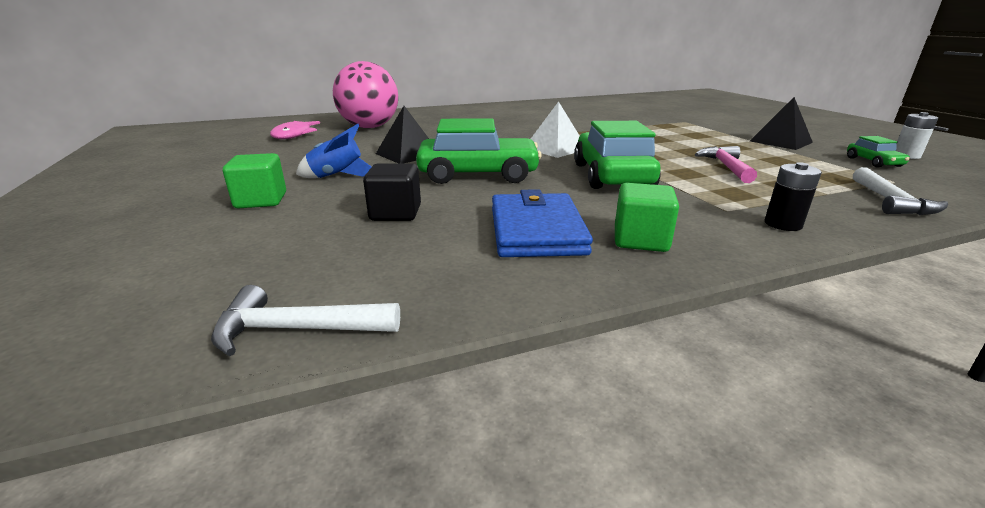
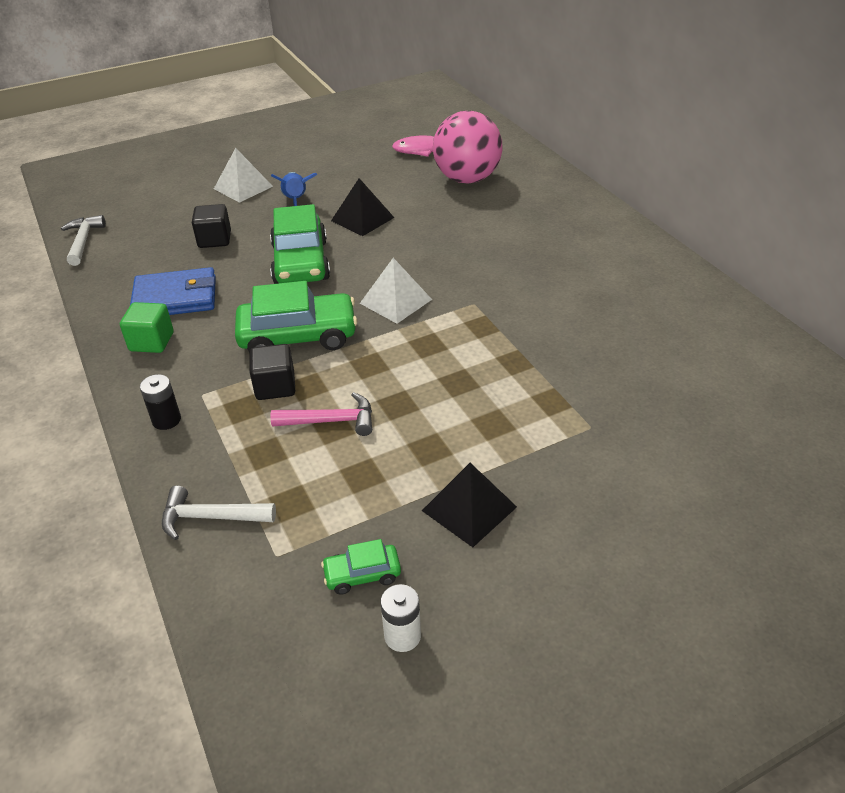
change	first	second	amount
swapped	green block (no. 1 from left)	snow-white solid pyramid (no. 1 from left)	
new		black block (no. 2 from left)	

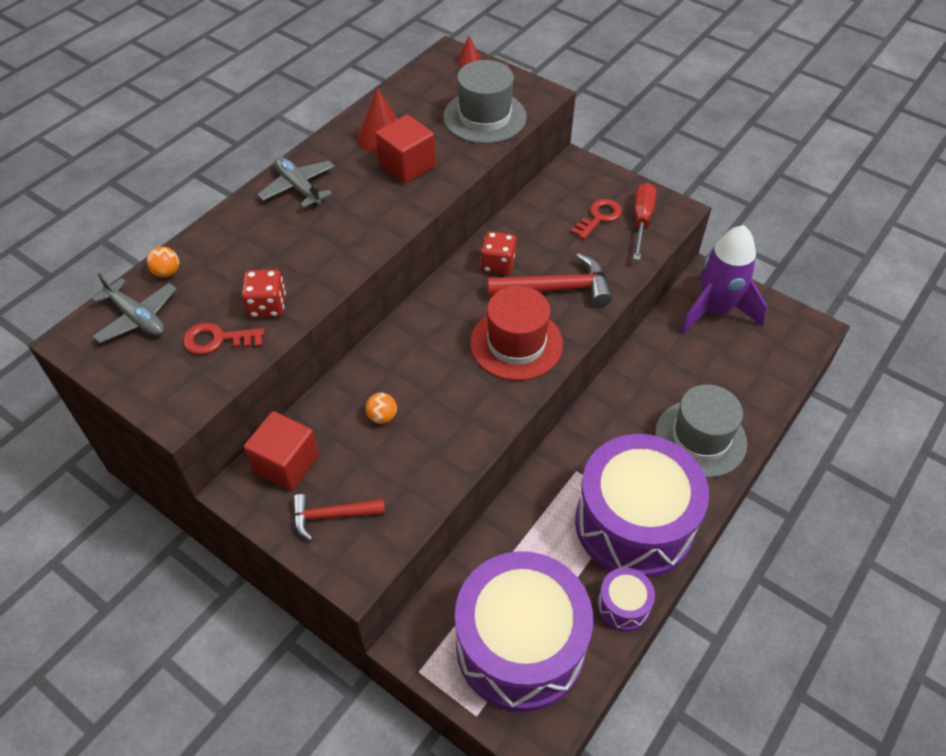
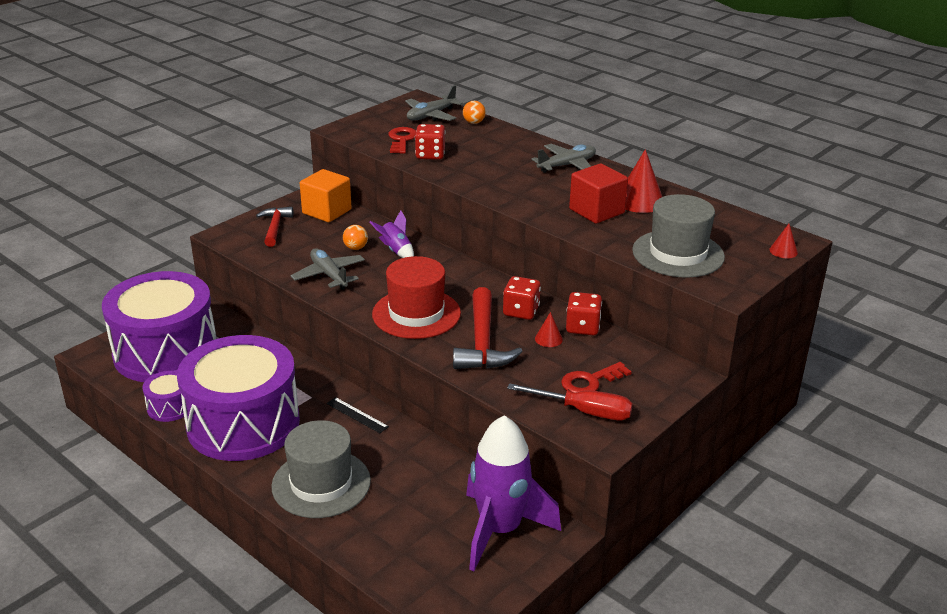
change	first	second	amount
new		ash-grey plane (no. 1 from left)	
repainted	scarlet block (no. 1 from left)	orange-coloured block	
new		black ruler	
new		royal purple rocket (no. 1 from left)	
new		scarlet cone shape (no. 1 from left)	
rotated	scarlet door key (no. 2 from left)		105 degrees clockwise
new		scarlet game die (no. 3 from left)	

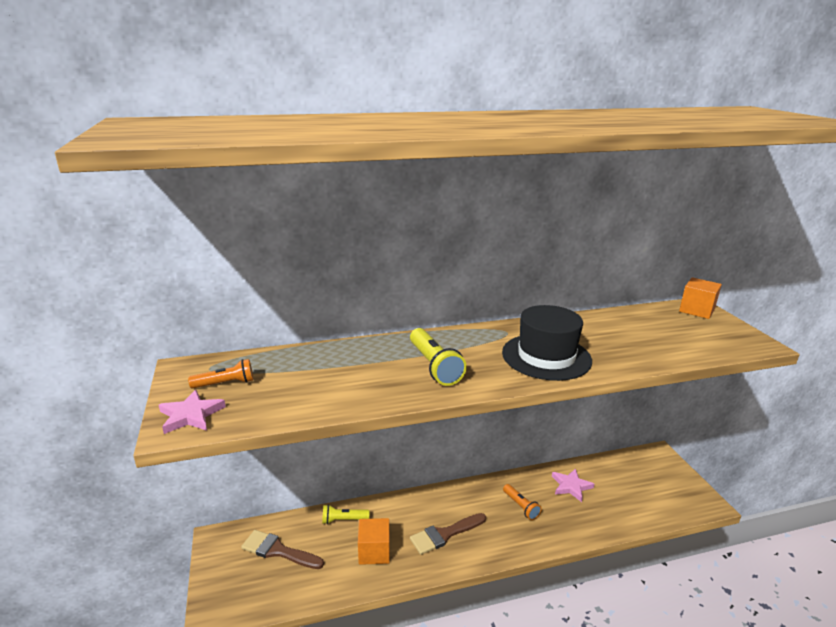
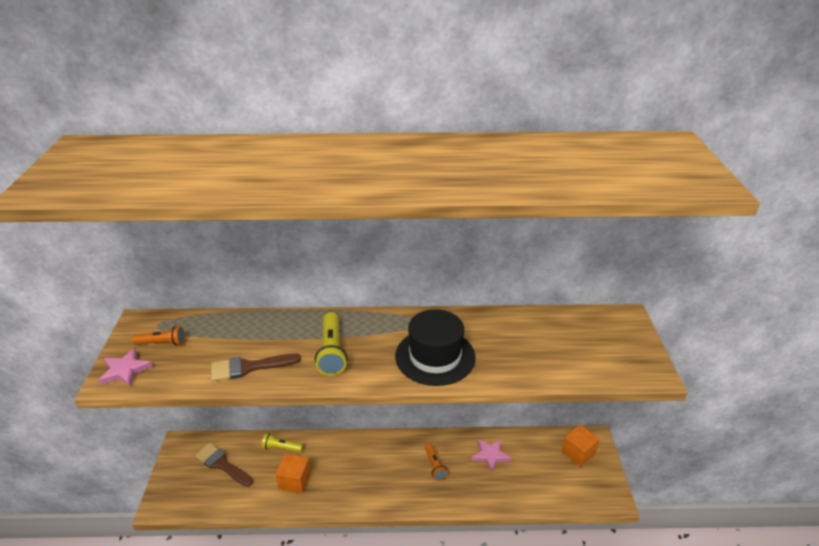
change	first	second	amount
shifted	dark brown paintbrush (no. 2 from left)		
shifted	orange-coloured block (no. 2 from left)		

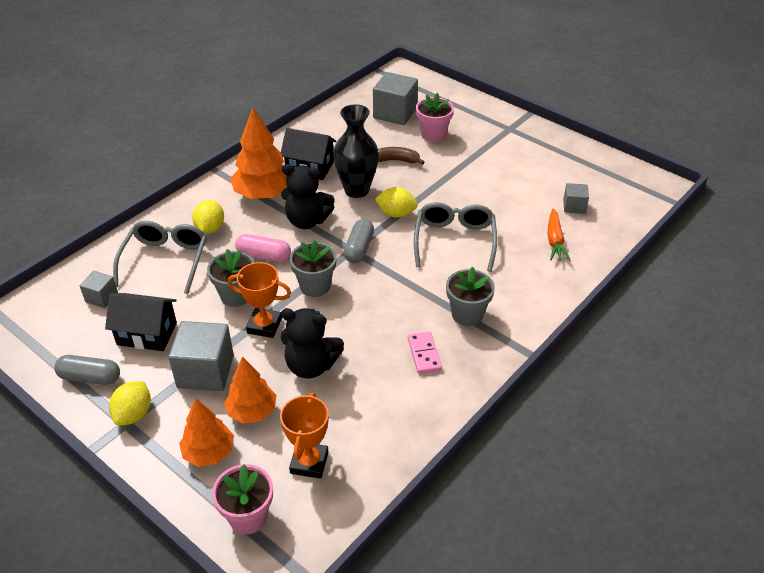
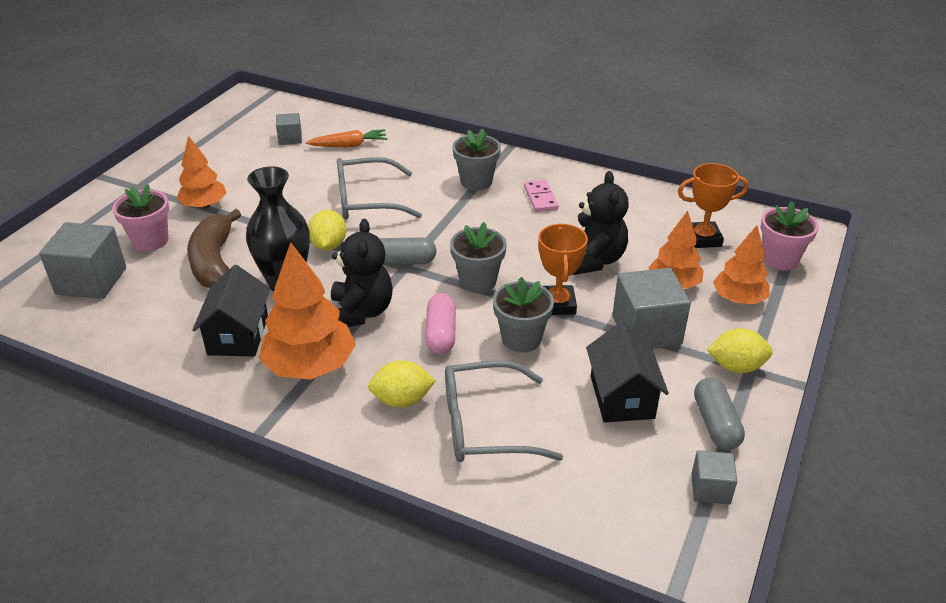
change	first	second	amount
new		orange-coloured toy tree (no. 1 from left)	
scaled	dark brown toy banana		x1.65
rotated	pink domino		75 degrees counterclockwise
shifted	ash-grey block (no. 1 from left in the first image)	ash-grey block (no. 4 from left)	

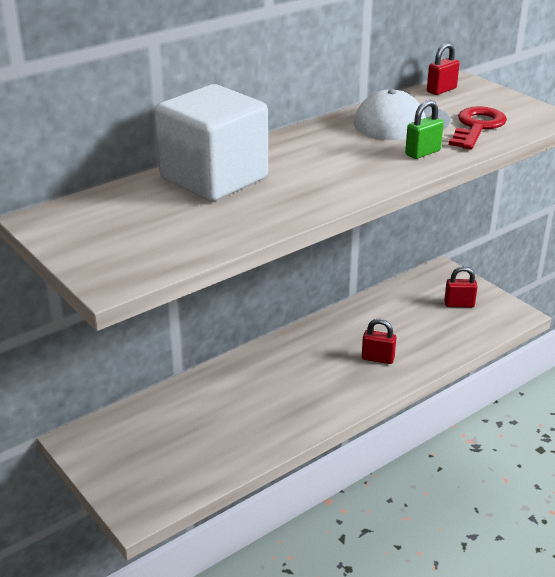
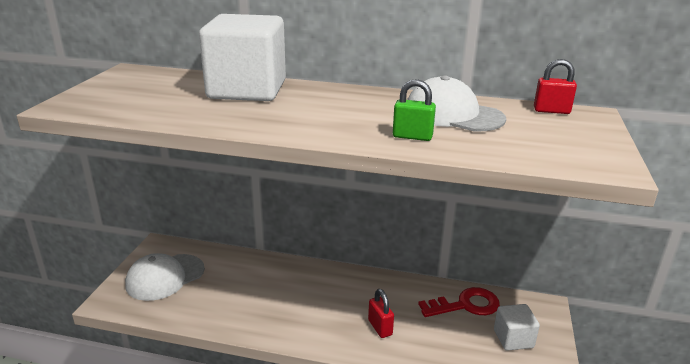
change	first	second	amount
new		snow-white cap (no. 1 from left)	
shifted	scarlet door key		
swapped	scarlet small lock (no. 3 from left)	snow-white block (no. 2 from left)	

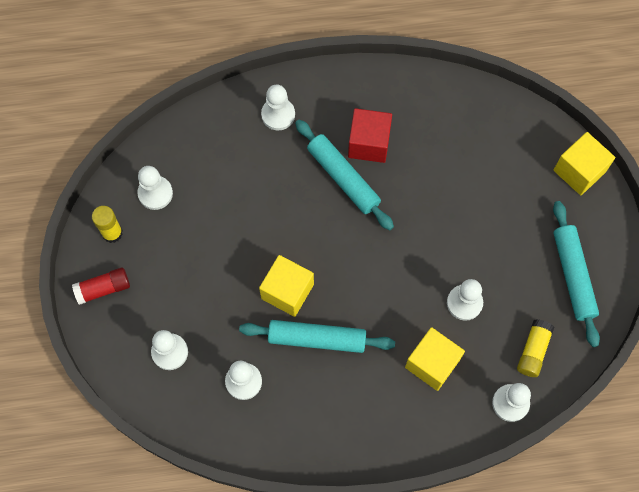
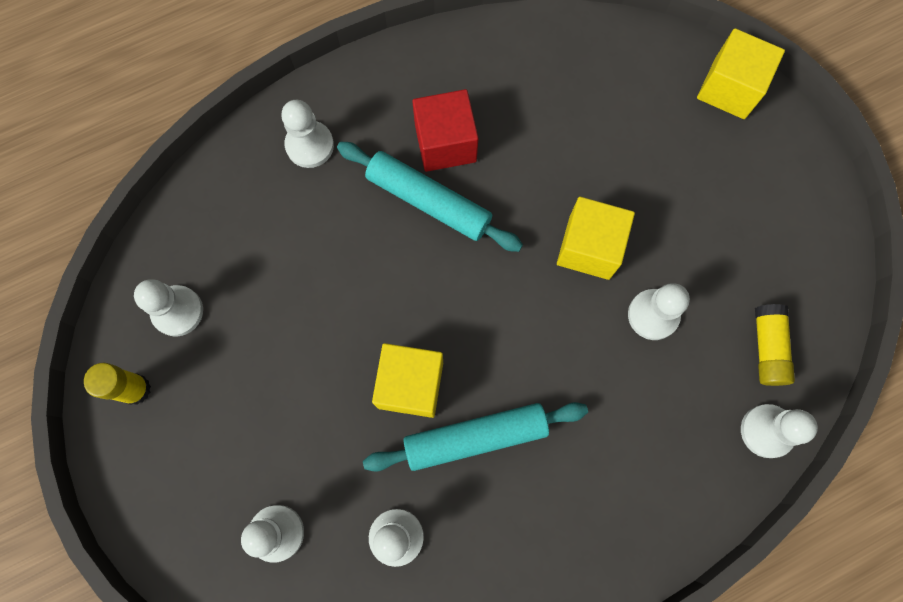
change	first	second	amount
shifted	golden block (no. 2 from left)		
gone	scarlet stick of glue		
gone	teal rolling pin (no. 3 from left)		

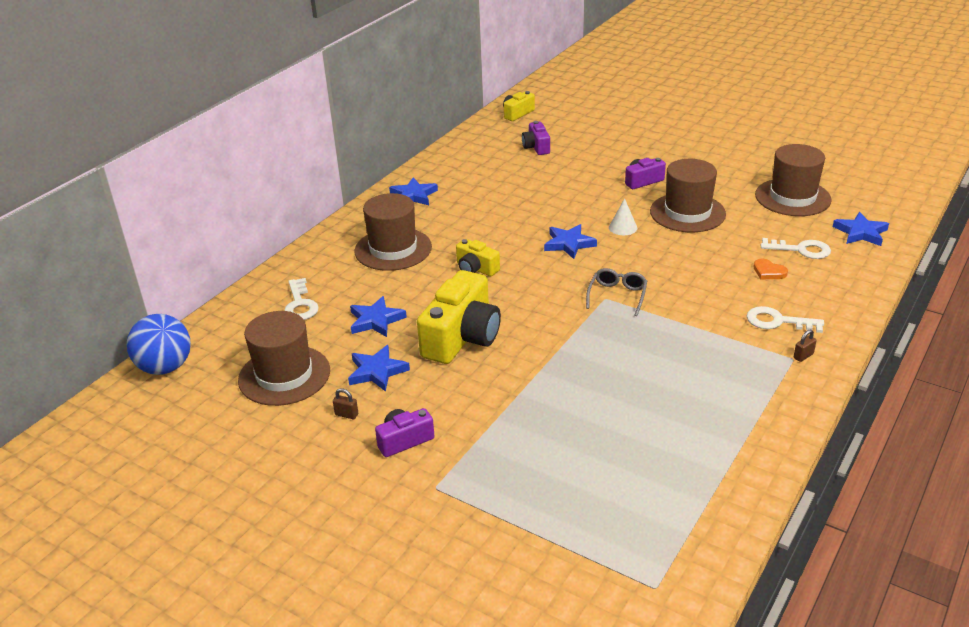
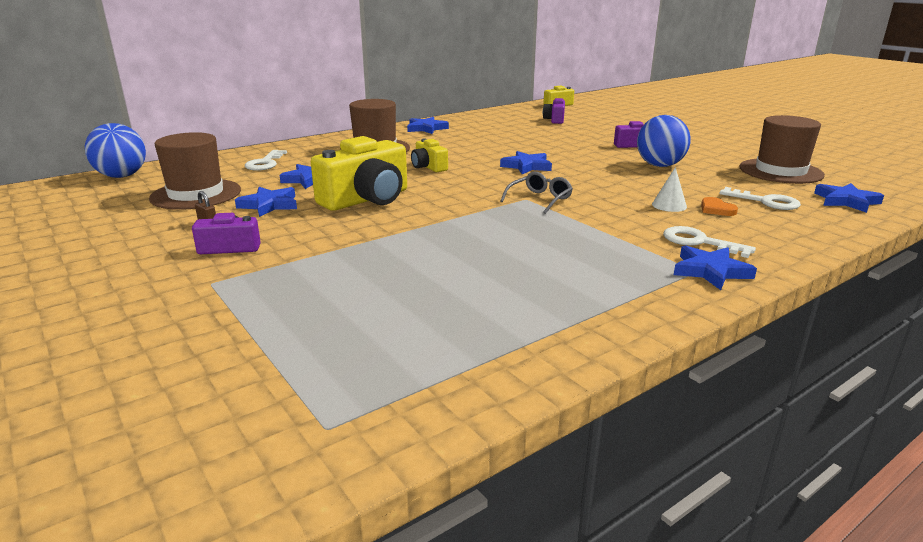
change	first	second	amount
swapped	dark brown tall hat (no. 3 from left)	royal blue ball (no. 2 from left)	
shifted	snow-white cone shape		
swapped	dark brown small lock (no. 2 from left)	royal blue star (no. 5 from left)	

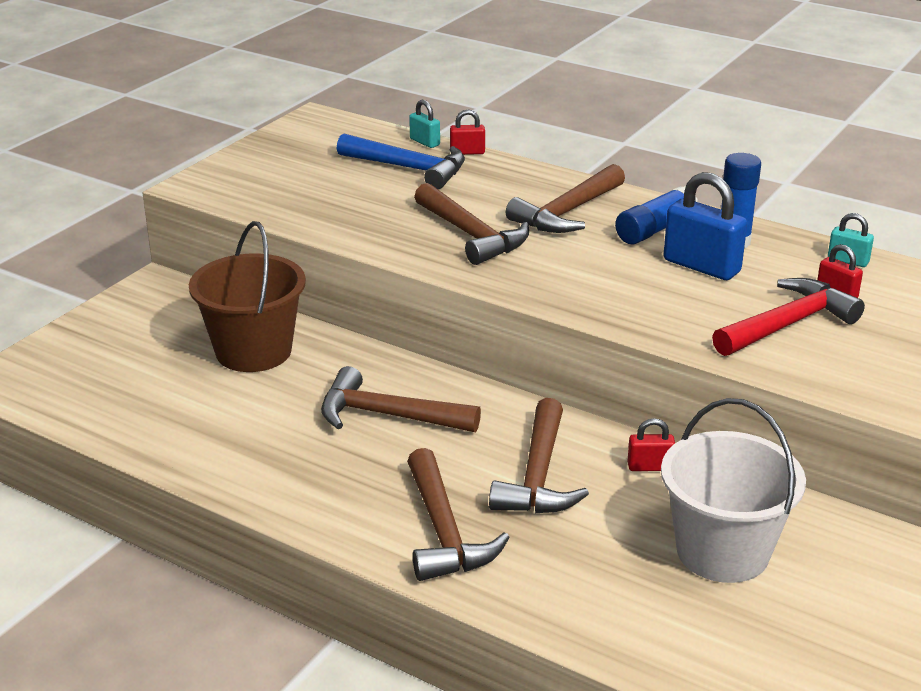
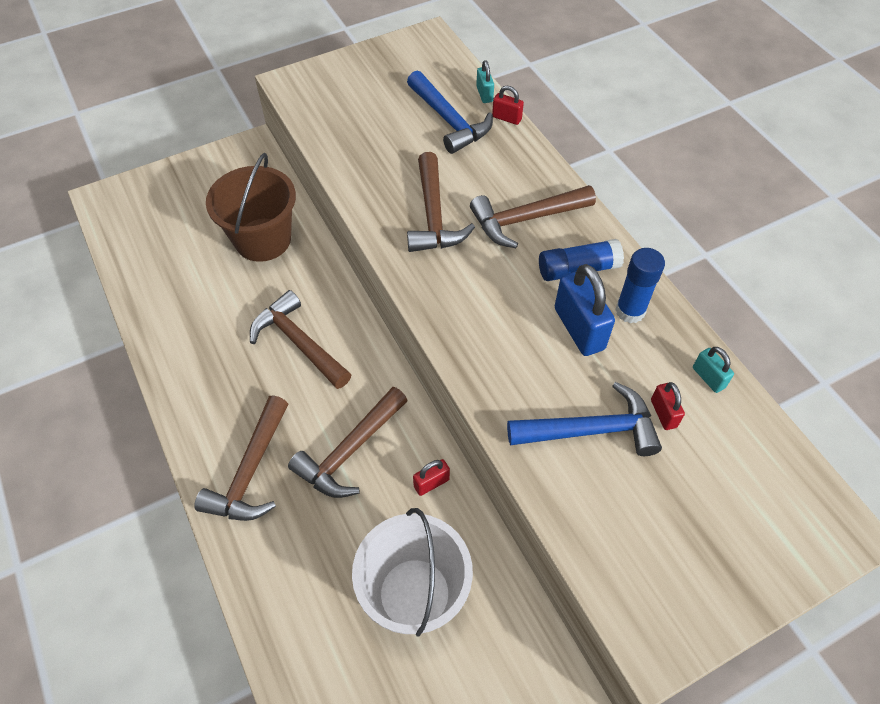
change	first	second	amount
rotated	scarlet small lock (no. 2 from left in the first image)	scarlet small lock (no. 1 from left)	60 degrees counterclockwise
repainted	scarlet claw hammer	royal blue claw hammer (no. 2 from left)	

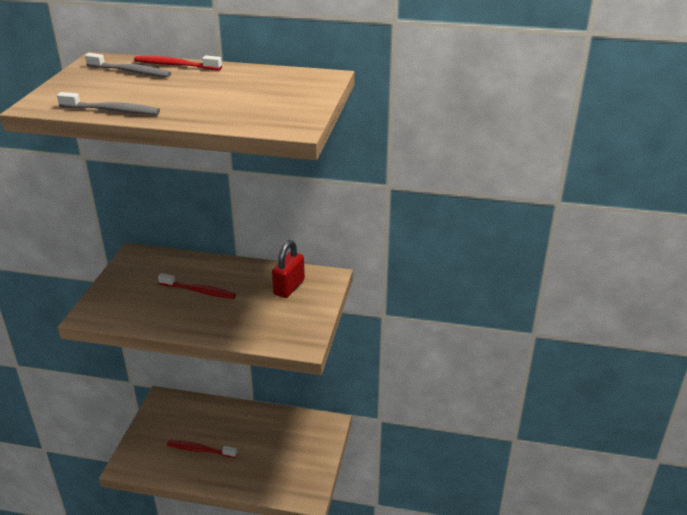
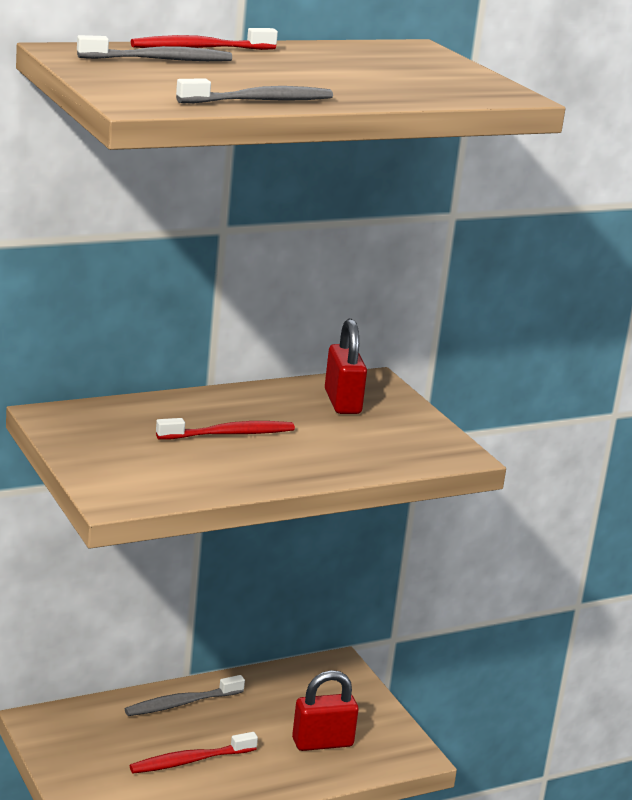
change	first	second	amount
new		ash-grey toothbrush (no. 2 from left)	
new		scarlet small lock (no. 1 from left)	

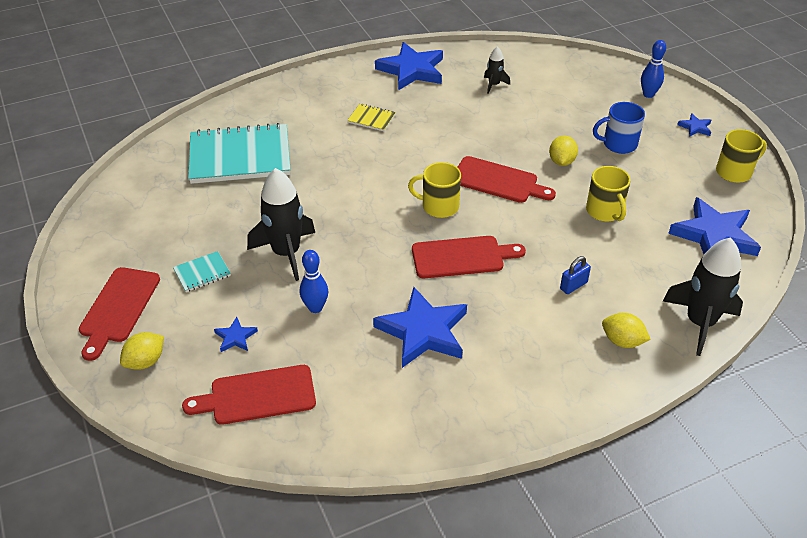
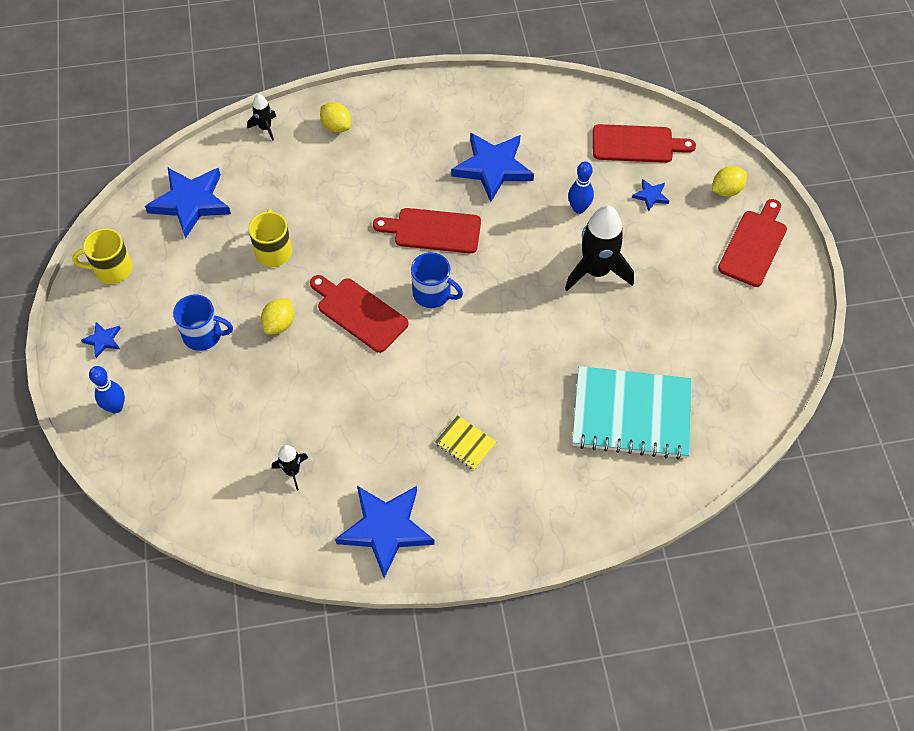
change	first	second	amount
scaled	black rocket (no. 3 from left in the first image)	black rocket (no. 1 from left)	x0.50
repainted	golden tea mug (no. 1 from left)	royal blue tea mug (no. 2 from left)	
gone	teal notepad (no. 1 from left)		
gone	royal blue small lock		

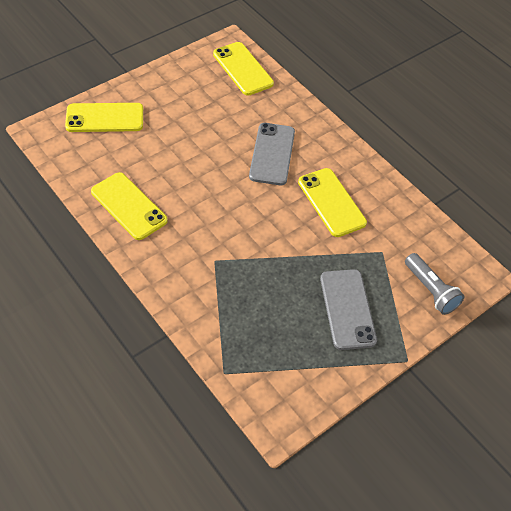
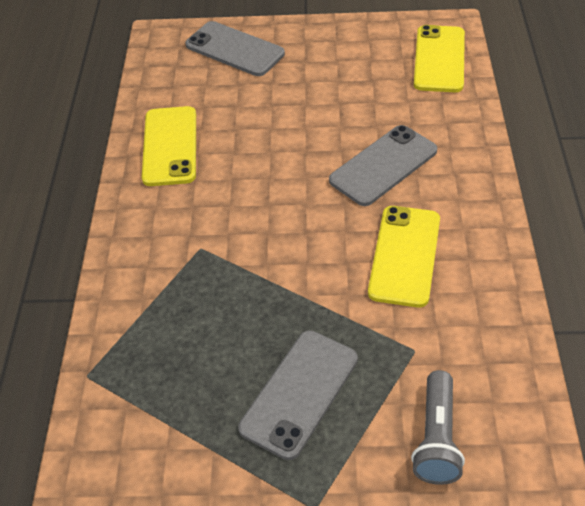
change	first	second	amount
repainted	golden phone (no. 1 from left)	ash-grey phone (no. 1 from left)	

